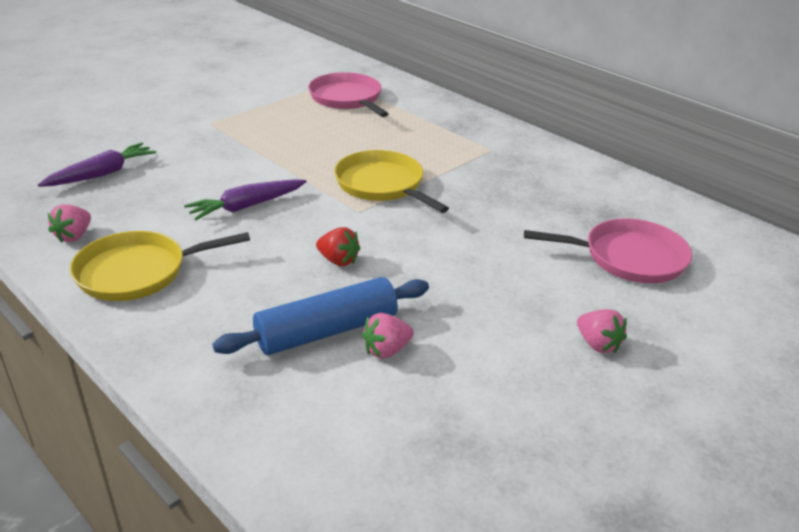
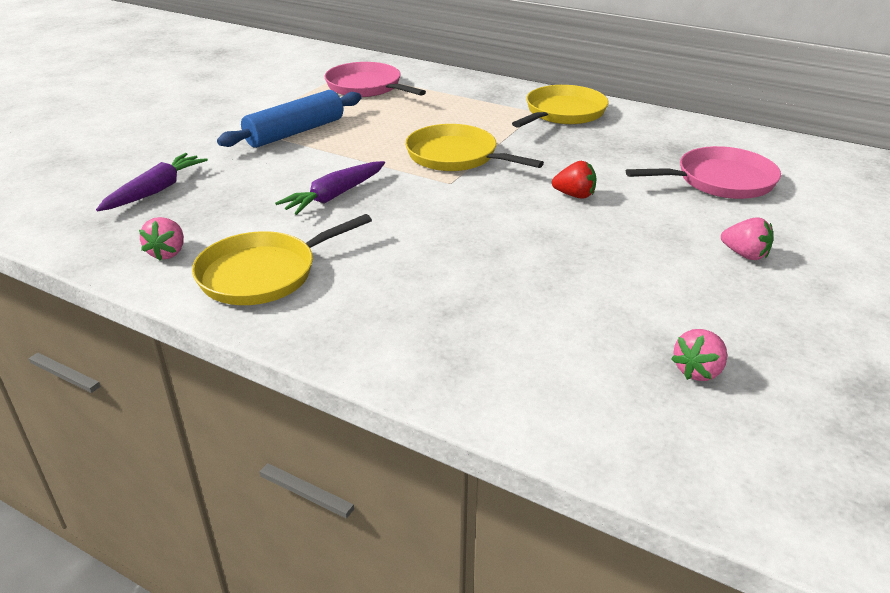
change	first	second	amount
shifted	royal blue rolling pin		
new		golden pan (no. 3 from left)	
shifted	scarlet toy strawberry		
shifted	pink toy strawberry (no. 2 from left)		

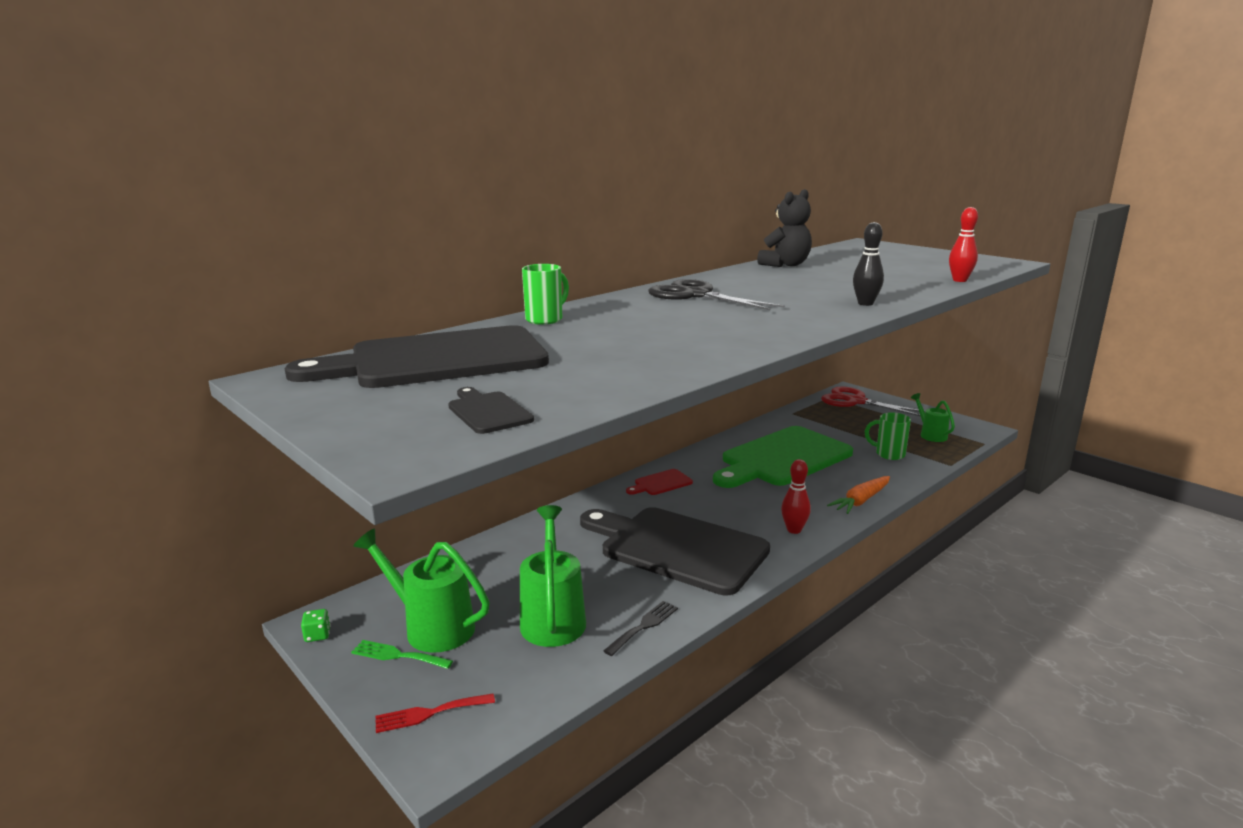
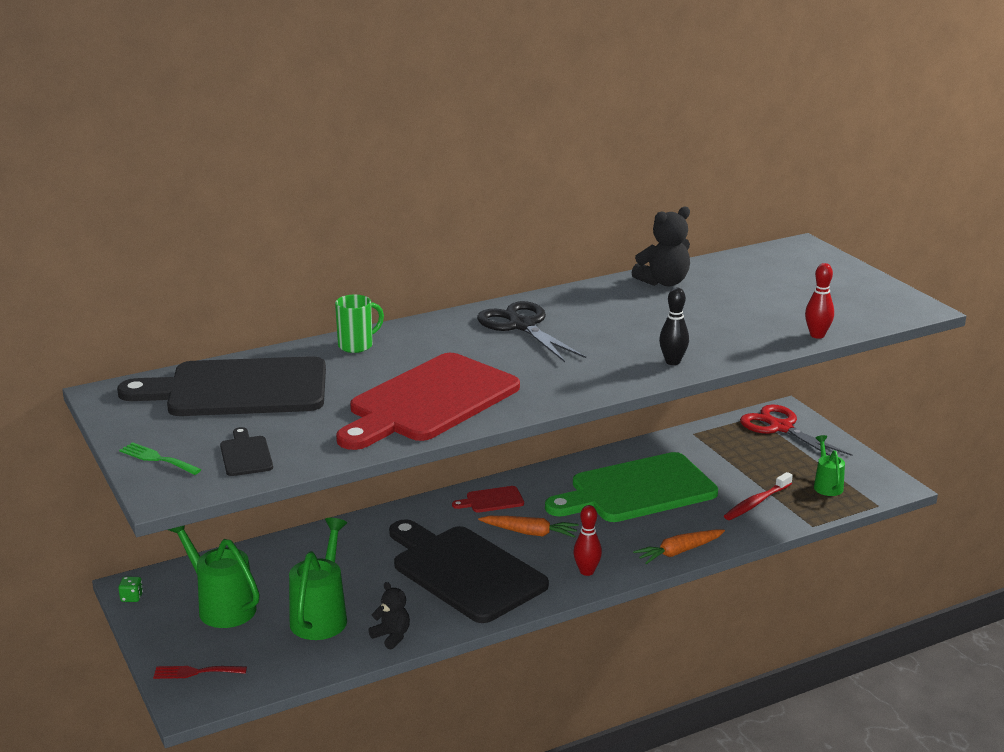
change	first	second	amount
shifted	green fork		
new		scarlet chopping board (no. 1 from left)	
swapped	black fork	black teddy bear (no. 1 from left)	
new		orange-coloured carrot (no. 1 from left)	
swapped	green tea mug (no. 2 from left)	scarlet toothbrush	

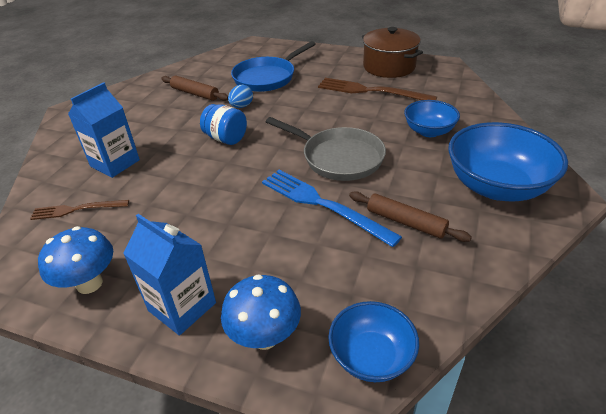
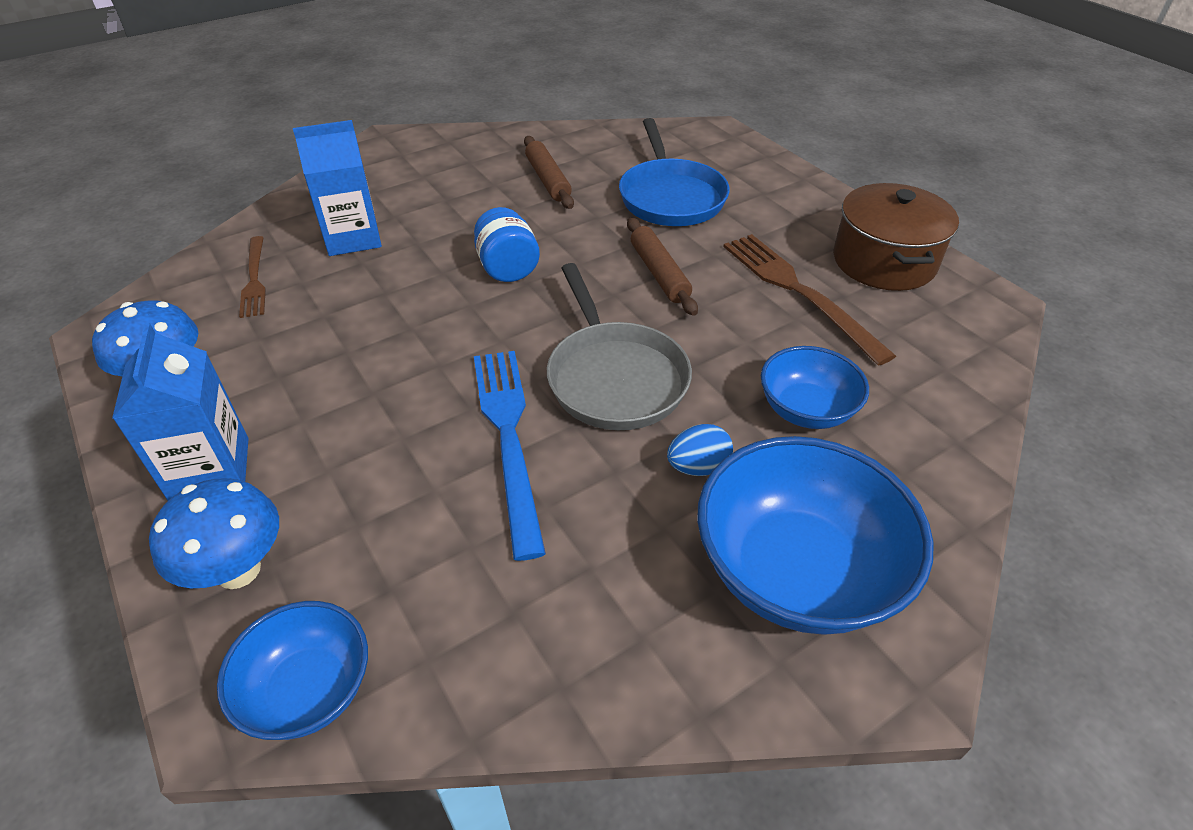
change	first	second	amount
rotated	dark brown fork (no. 1 from left)		135 degrees counterclockwise
rotated	royal blue pan		90 degrees counterclockwise
shifted	dark brown rolling pin (no. 2 from left)		
shifted	royal blue toy egg		

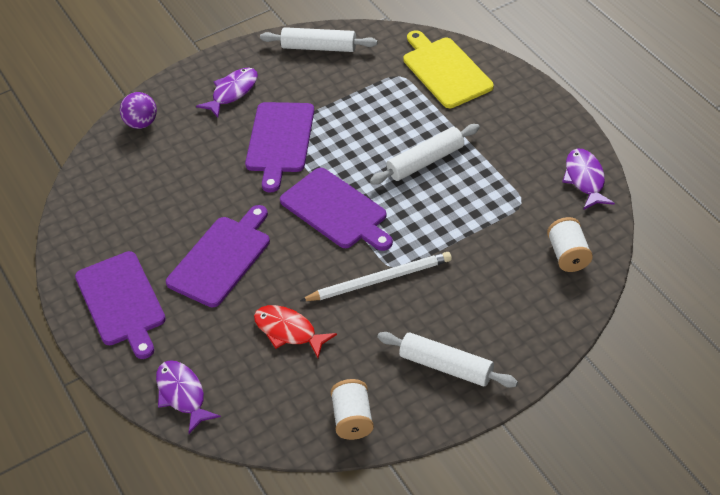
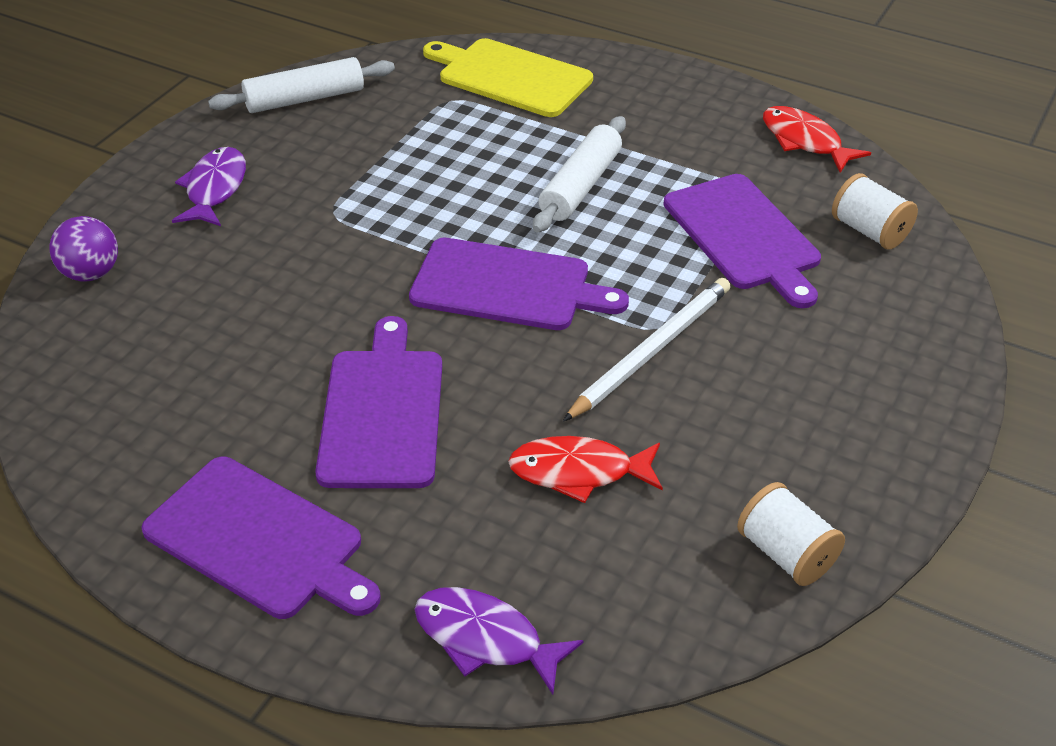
change	first	second	amount
shifted	royal purple chopping board (no. 3 from left in the first image)	royal purple chopping board (no. 4 from left)	
repainted	royal purple toy fish (no. 3 from left)	scarlet toy fish (no. 2 from left)	
gone	snow-white rolling pin (no. 3 from left)		

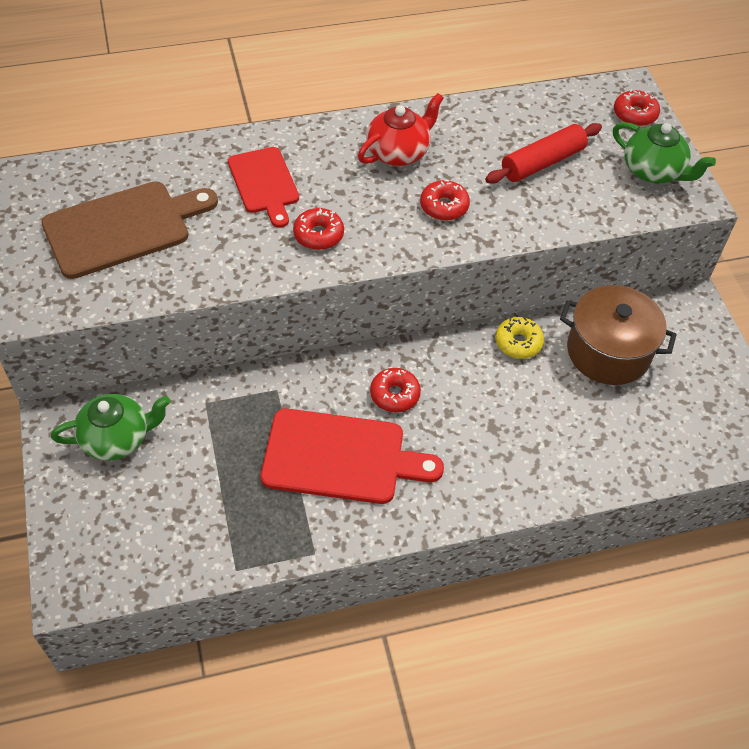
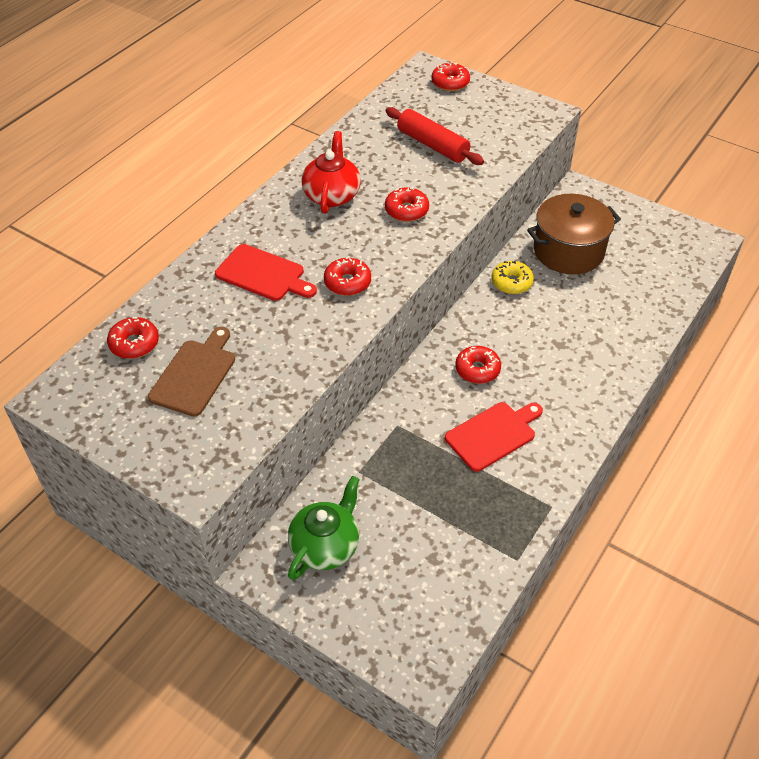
change	first	second	amount
new		scarlet doughnut (no. 1 from left)	
scaled	dark brown chopping board		x0.65
rotated	scarlet rolling pin		60 degrees counterclockwise
scaled	scarlet chopping board (no. 2 from left)		x0.65
gone	green tea pot (no. 2 from left)		

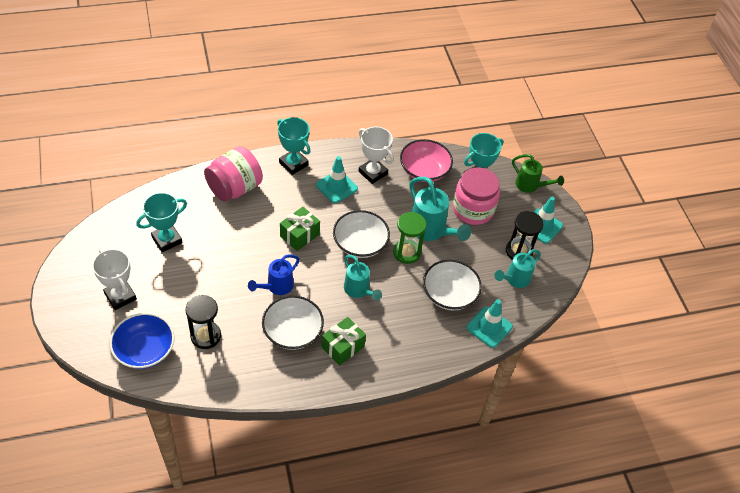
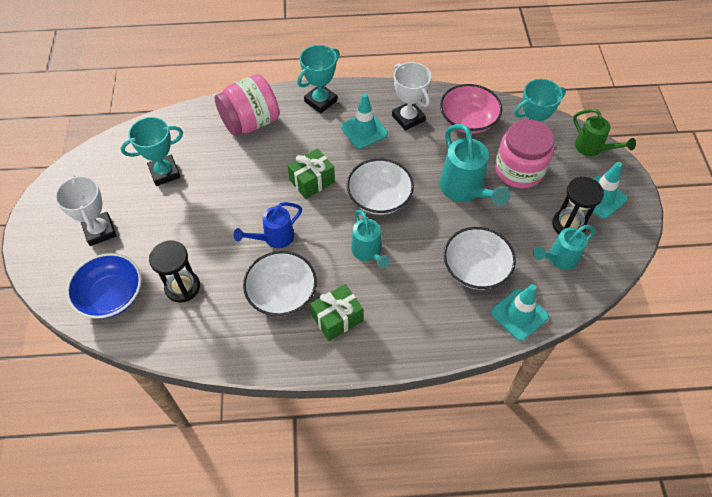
change	first	second	amount
rotated	teal prize cup (no. 2 from left)		75 degrees clockwise
gone	green sandglass		

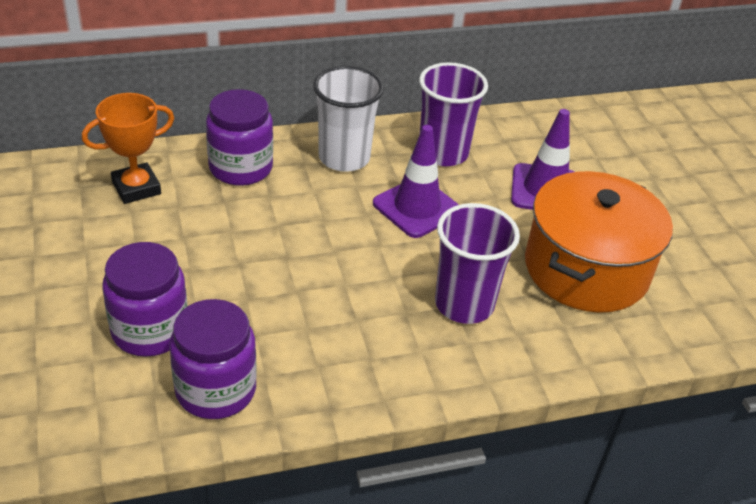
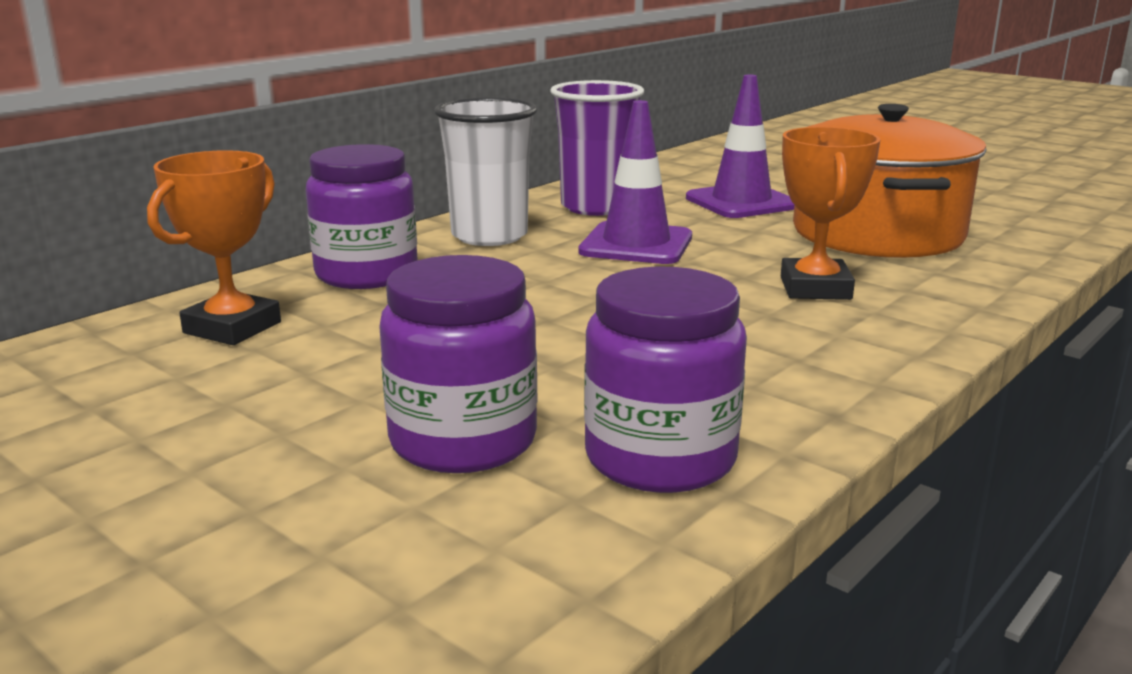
change	first	second	amount
swapped	royal purple beaker (no. 2 from left)	orange-coloured prize cup (no. 2 from left)	

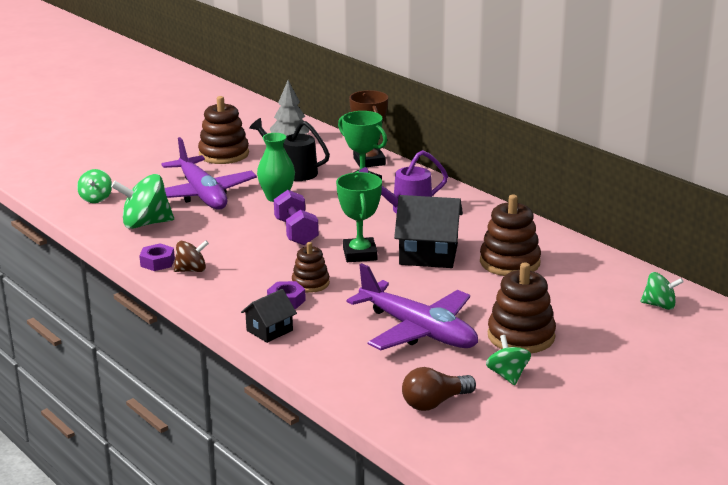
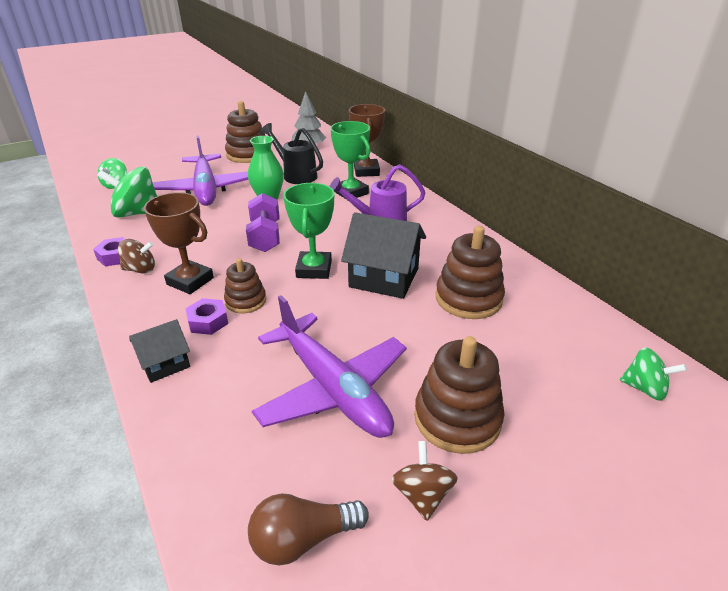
change	first	second	amount
new		dark brown prize cup (no. 1 from left)	
repainted	green whirligig (no. 3 from left)	dark brown whirligig (no. 2 from left)	

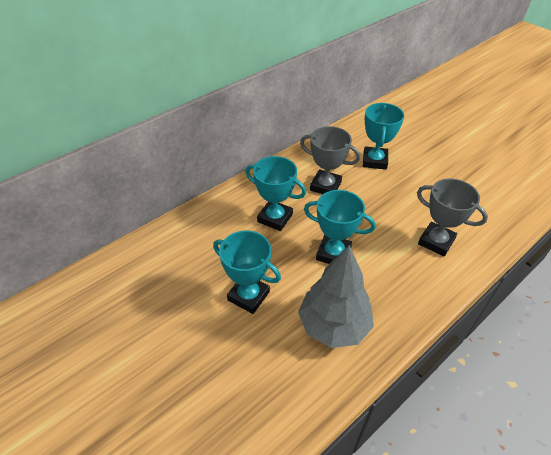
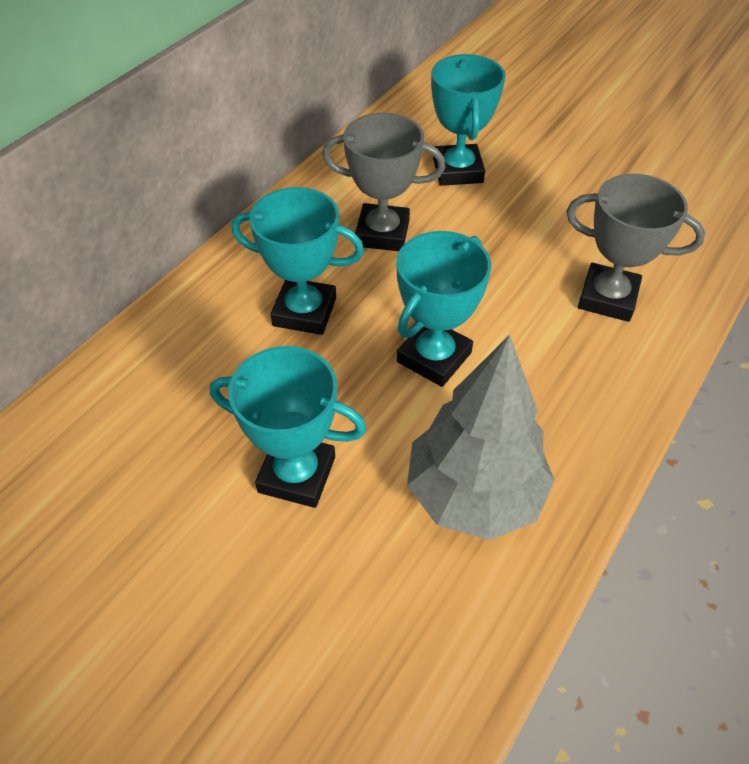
change	first	second	amount
rotated	teal prize cup (no. 3 from left)		60 degrees counterclockwise

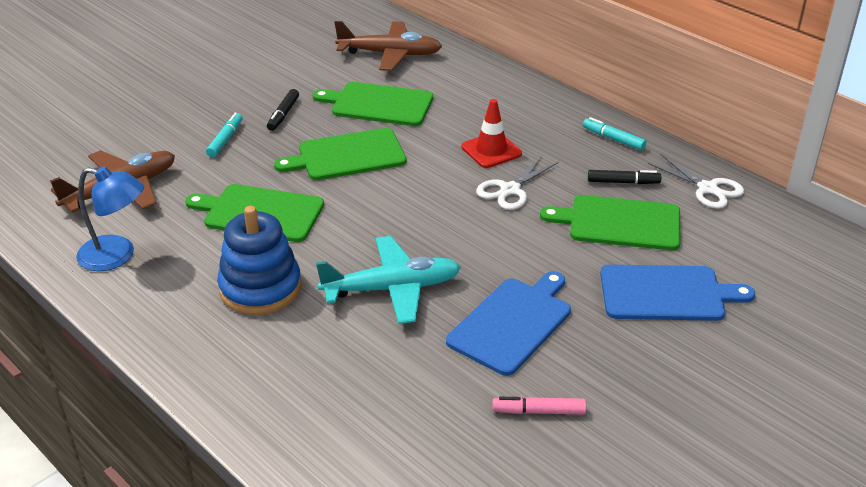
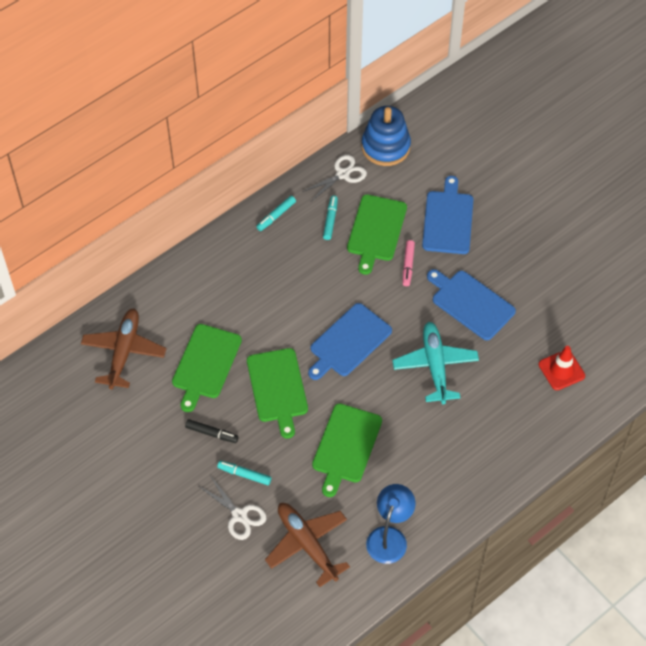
change	first	second	amount
shifted	snow-white scissors (no. 1 from left)		
new		royal blue chopping board (no. 1 from left)	
repainted	black marker pen (no. 2 from left)	teal marker pen (no. 3 from left)	
shifted	royal blue stacking toy		
shifted	pink marker pen		
shifted	scarlet road cone		

